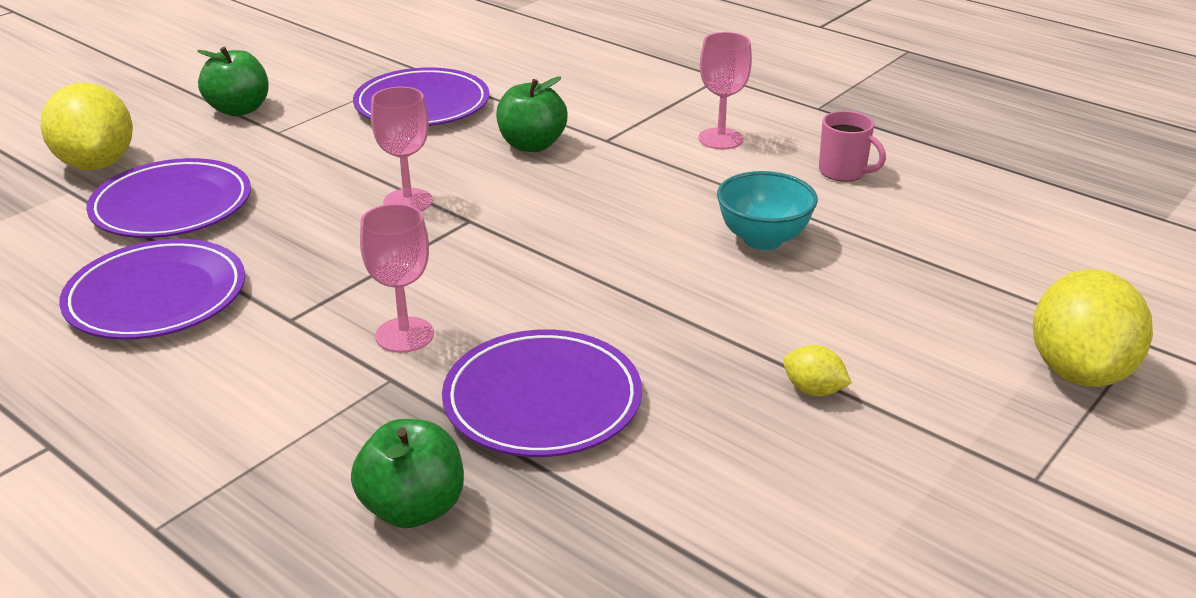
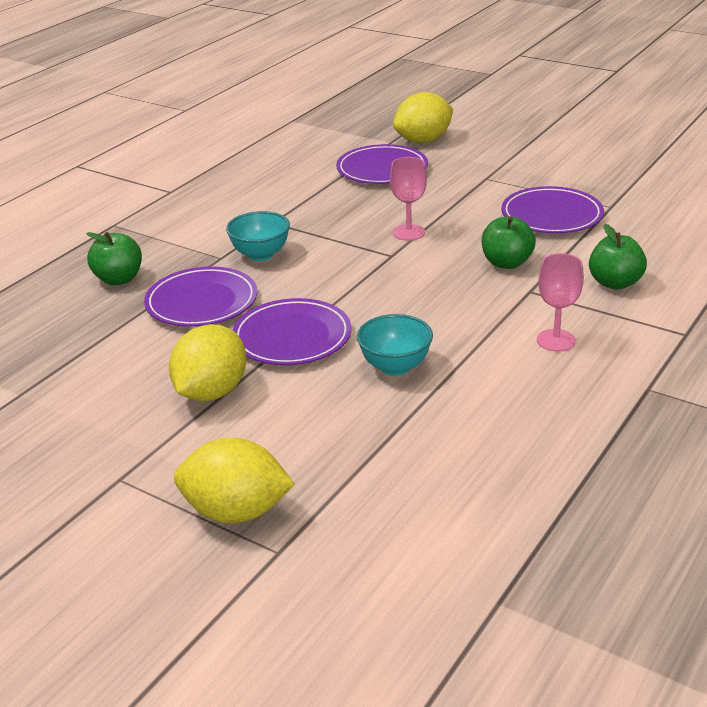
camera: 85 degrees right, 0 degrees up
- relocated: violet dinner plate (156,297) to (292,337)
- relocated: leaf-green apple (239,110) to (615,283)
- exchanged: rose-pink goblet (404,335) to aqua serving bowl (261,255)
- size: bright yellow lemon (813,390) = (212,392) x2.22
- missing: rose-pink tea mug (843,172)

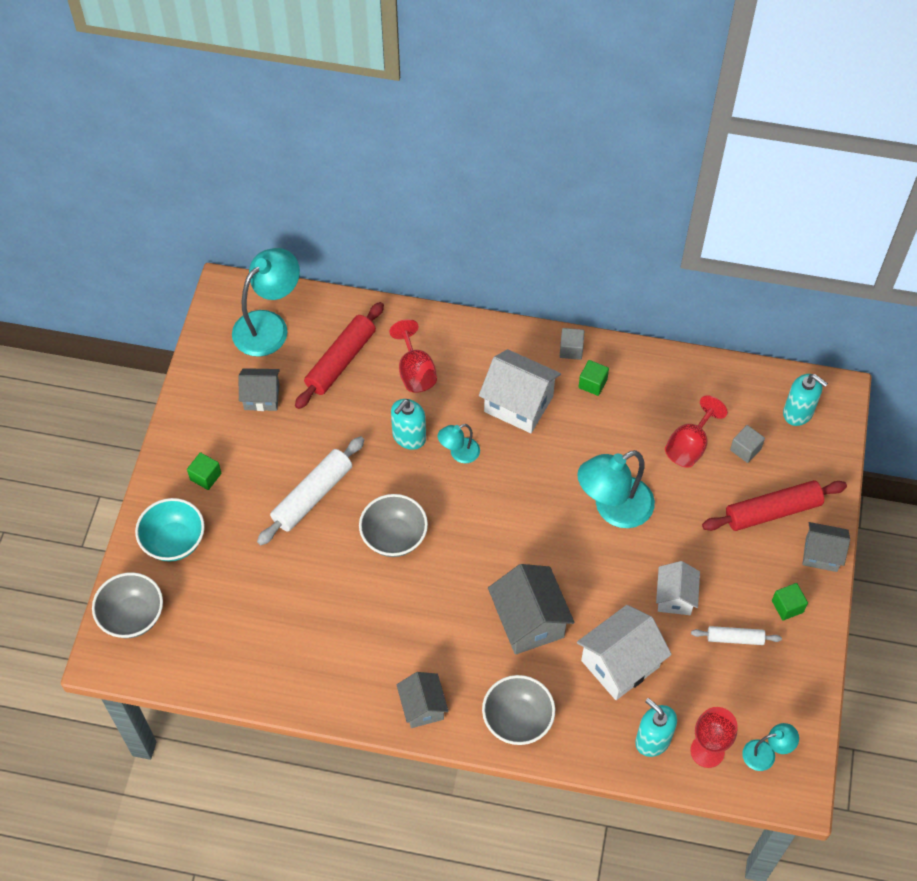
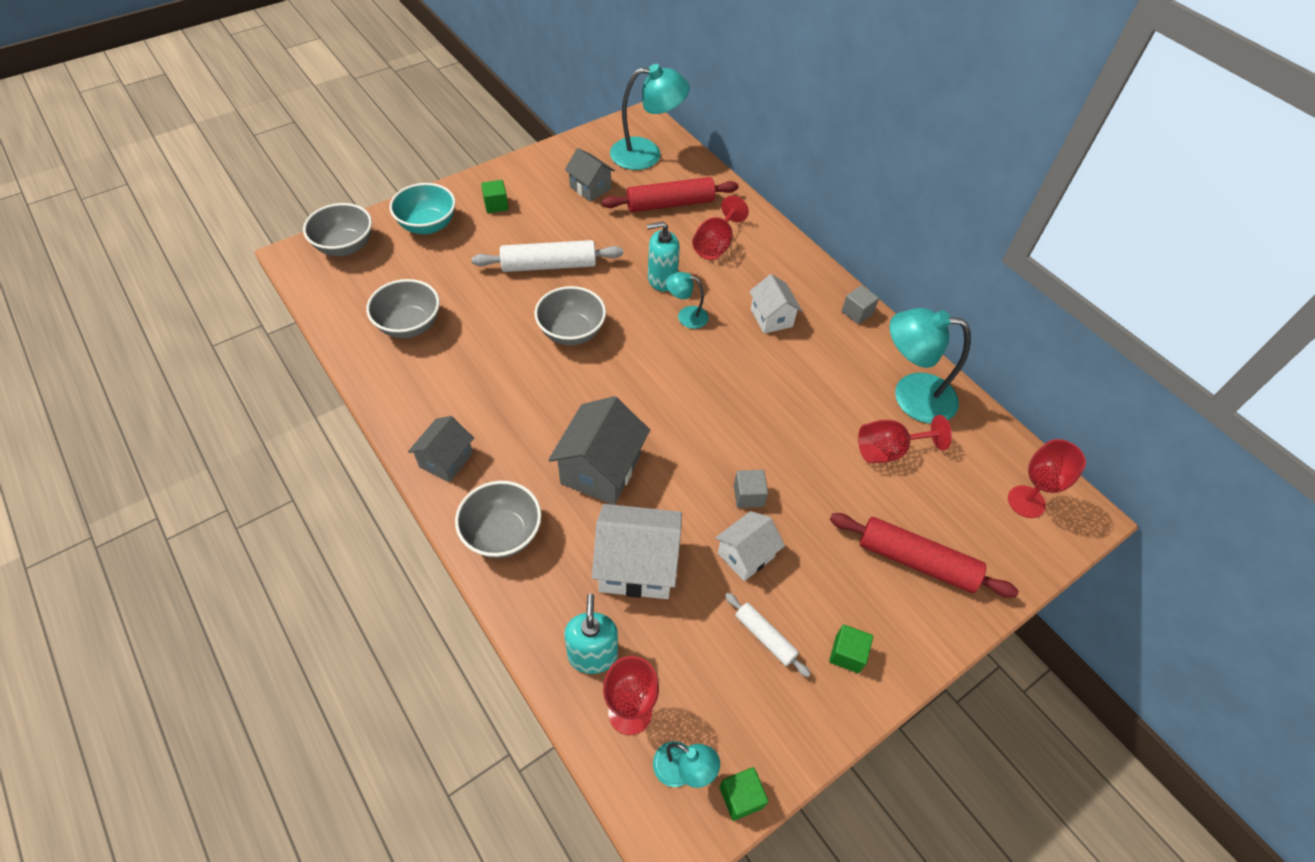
camera: 40 degrees right, 5 degrees down
- size: pure white cottage (518,404) = (771,318) x0.62
- relocated: aqua desk lamp (613,509) to (911,395)
- relocated: leaf-green solid cube (592,383) to (741,797)
- relocated: grey solid cube (745,449) to (748,496)
- exchanged: aqua soap pump (798,412) to scarlet goblet (1026,501)
- missing: grey cottage (821,554)
- appeared: grey serving bowl (409,325)

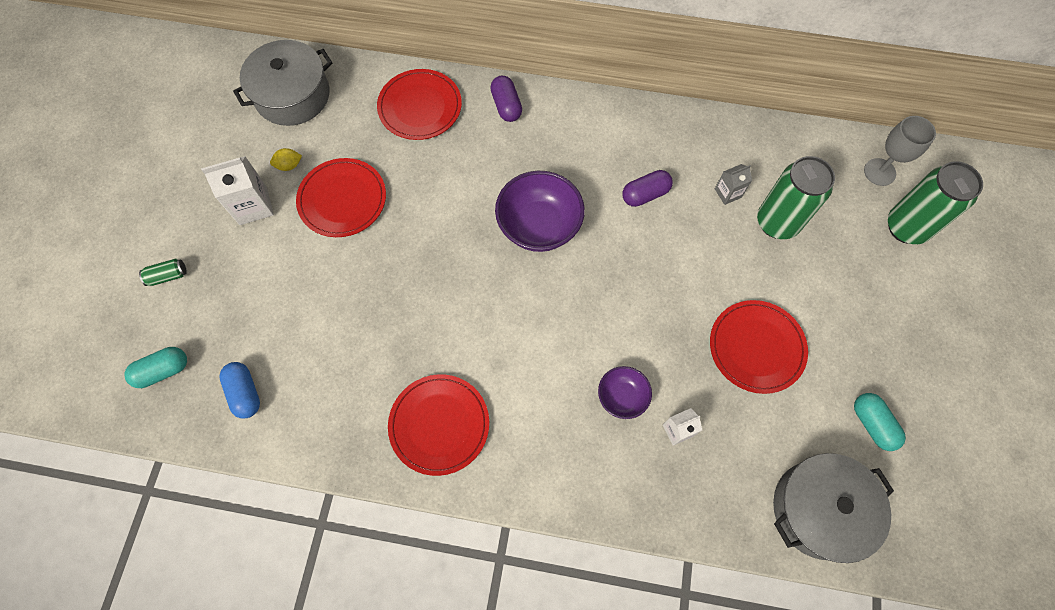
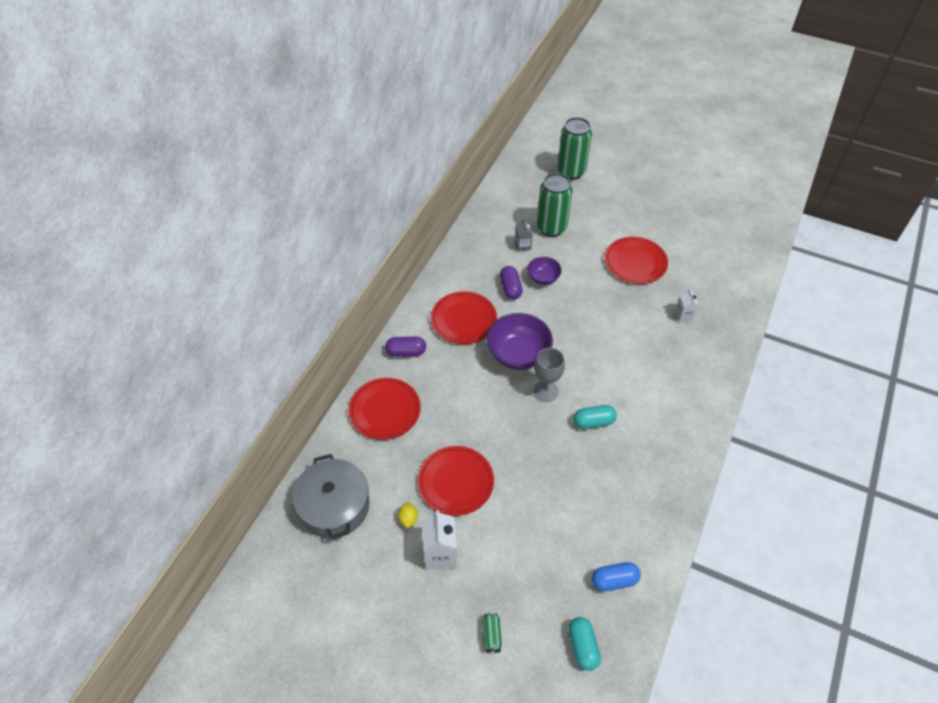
camera: 75 degrees left, 15 degrees down
- relocated: scarlet dinner plate (439,425) to (463,320)
- relocated: violet serving bowl (622,397) to (543,278)
- missing: grey pot (819,509)
- relocated: aqua capsule (872,424) to (593,422)
- relocated: grey goblet (879,172) to (545,391)

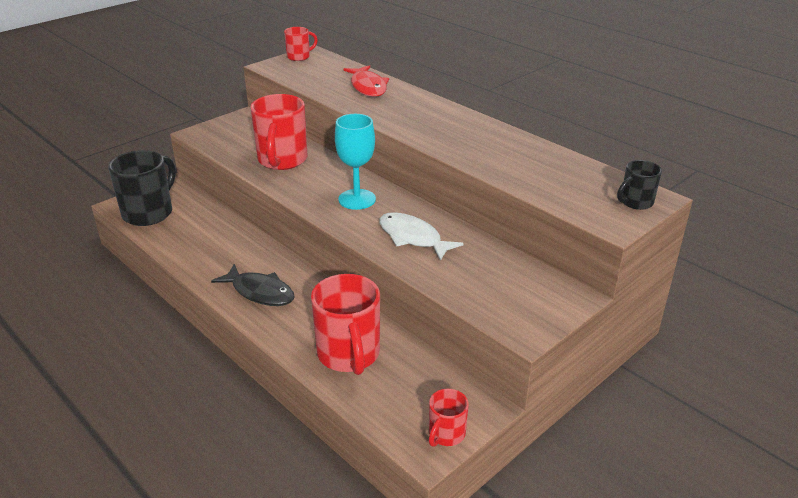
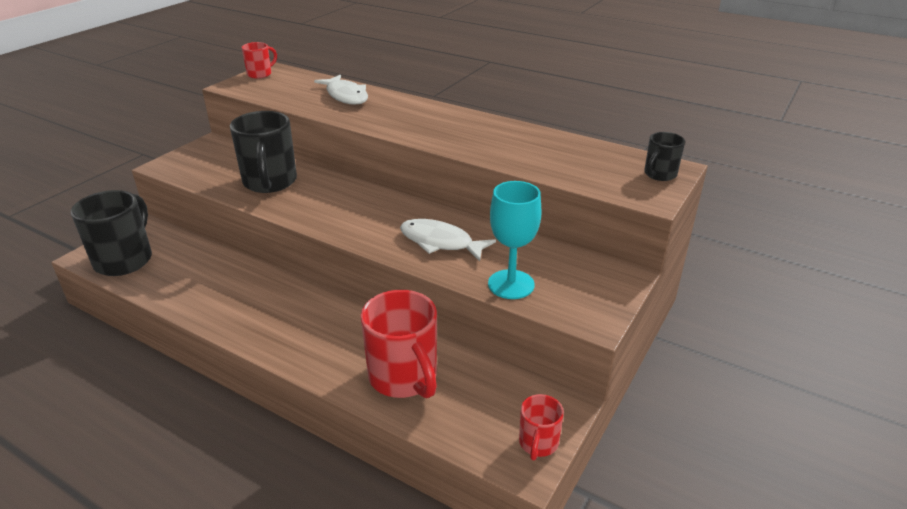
camera: 15 degrees left, 0 degrees up
- missing: black toy fish (260,292)
- colour: scarlet tea mug (282,160) to black tea mug (270,182)
- relocated: aqua goblet (357,199) to (511,284)
- colour: scarlet toy fish (368,87) to pure white toy fish (346,96)

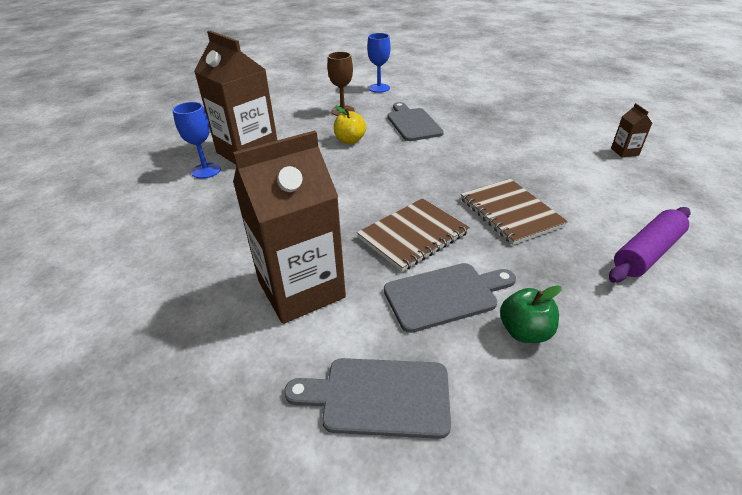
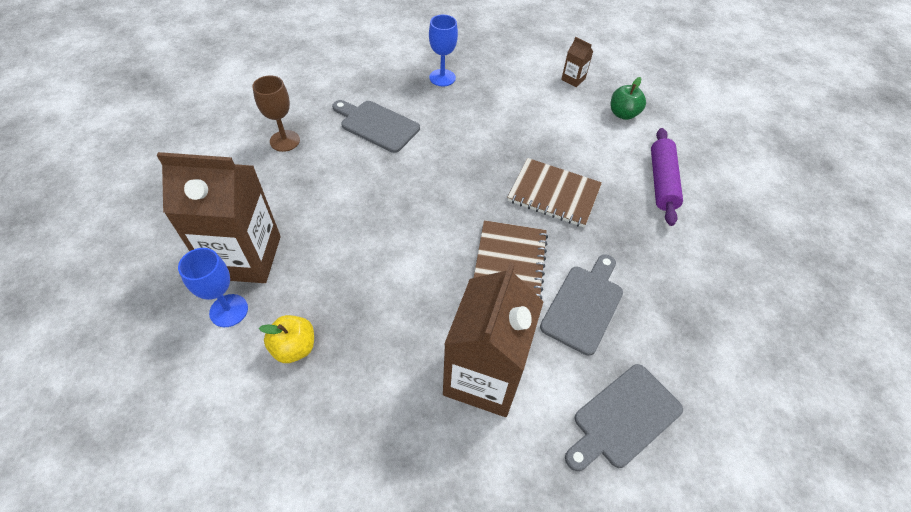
camera: 45 degrees left, 15 degrees up
- relocated: bright yellow apple (350,140) to (294,347)
- relocated: royal blue goblet (379,88) to (442,78)
- relocated: leaf-green apple (524,331) to (623,114)

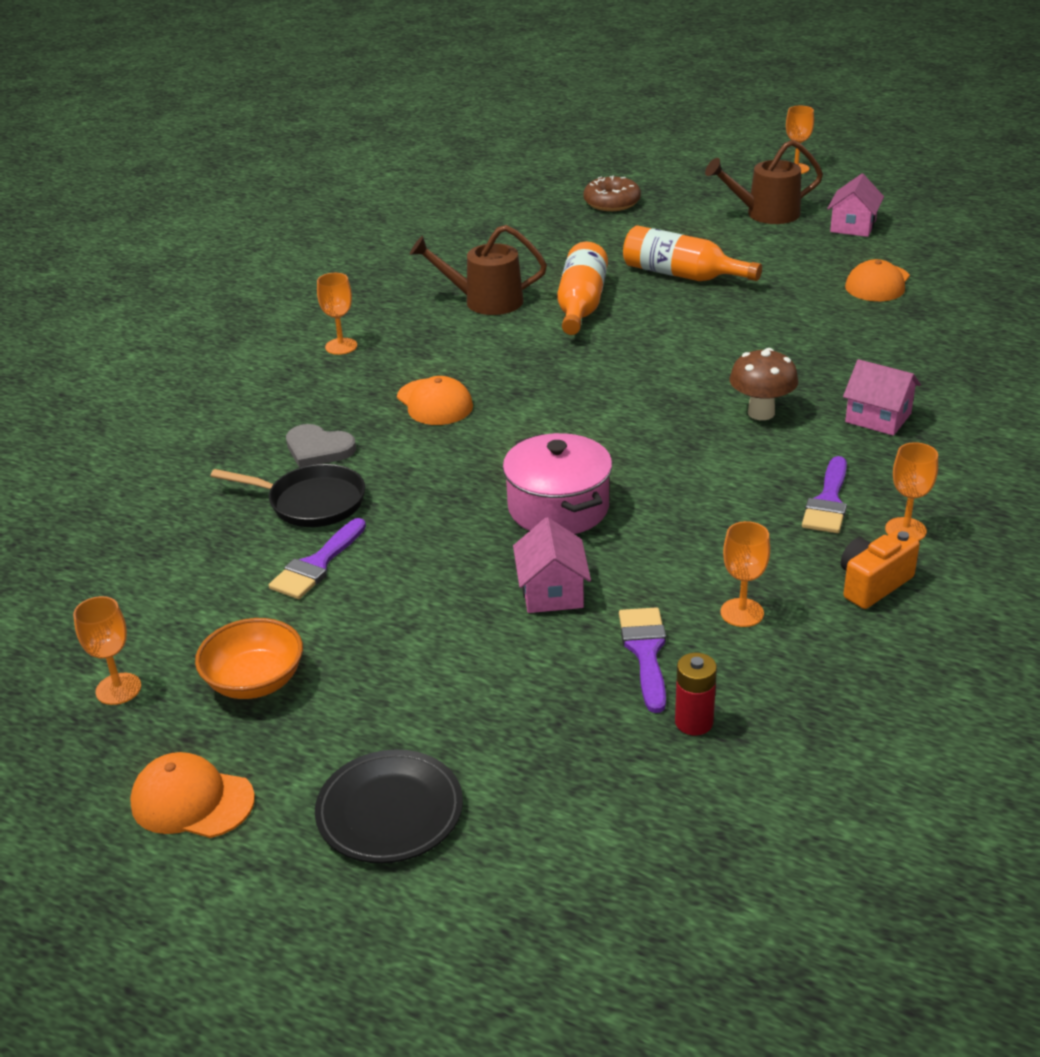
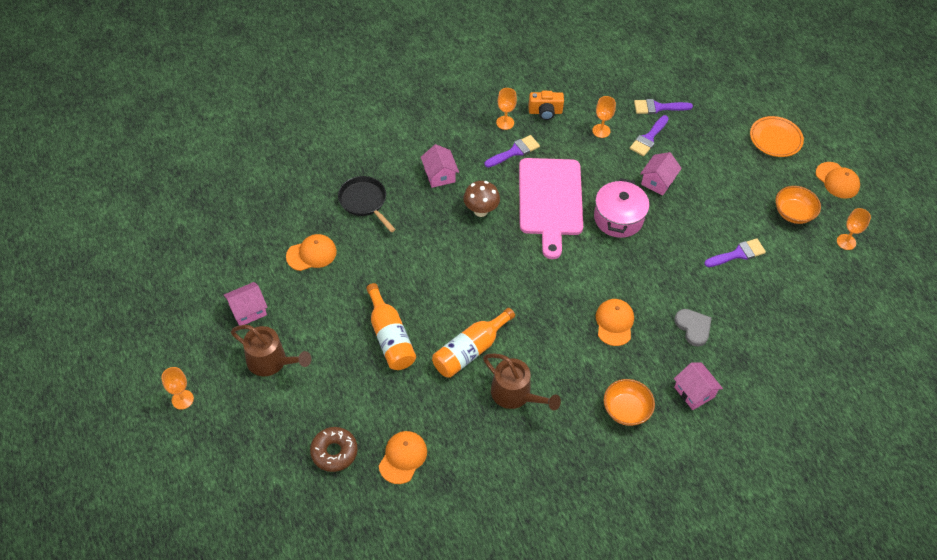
camera: 145 degrees left, 20 degrees up
- relocated: black pan (311,502) to (364,202)
- colour: black dinner plate (390,812) to orange dinner plate (775,139)
- exchanged: orange goblet (341,346) to orange serving bowl (626,410)
- exchanged: scarlet AA battery (694,722) to violet paintbrush (658,107)
- appeared: orange baseball cap (403,457)
- appeared: rose-pink bread board (550,200)
- appeared: rose-pink cottage (694,392)

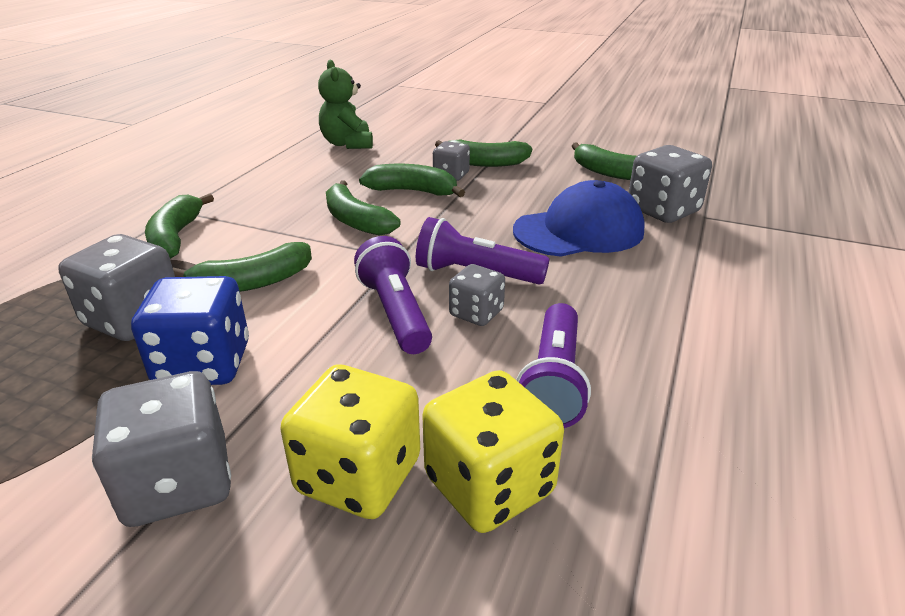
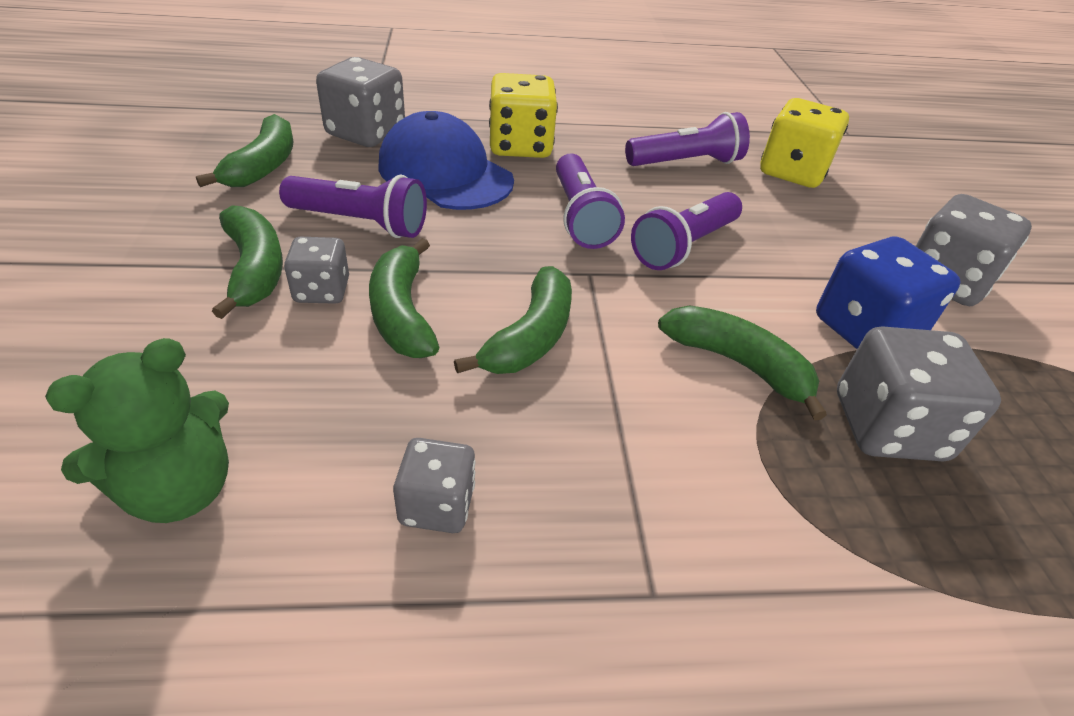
camera: 120 degrees left, 10 degrees up
- missing: leaf-green toy banana (176,237)
- relocated: bright yellow die (358,476) to (520,146)
- relocated: grey die (476,313) to (437,505)
- appeared: violet flashlight (361,223)

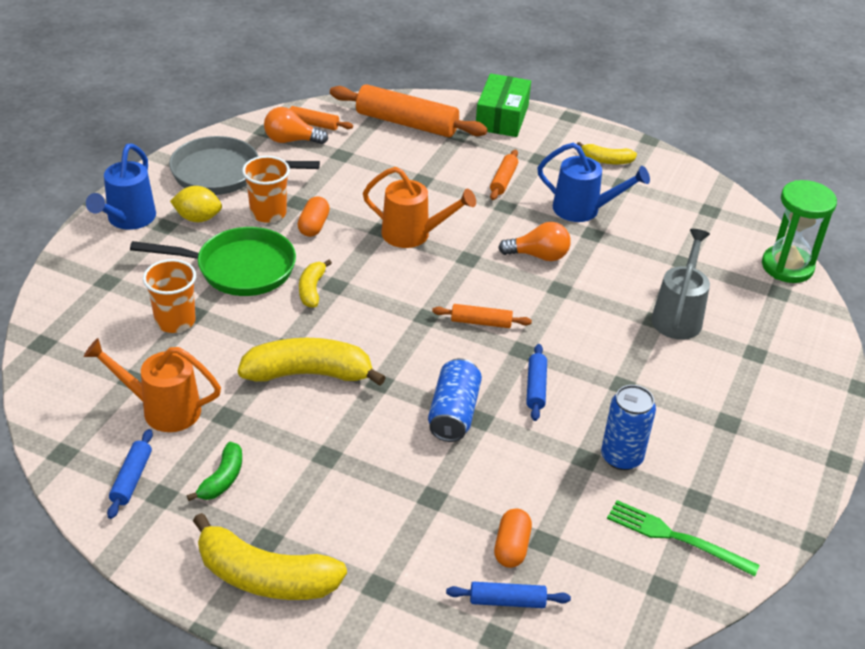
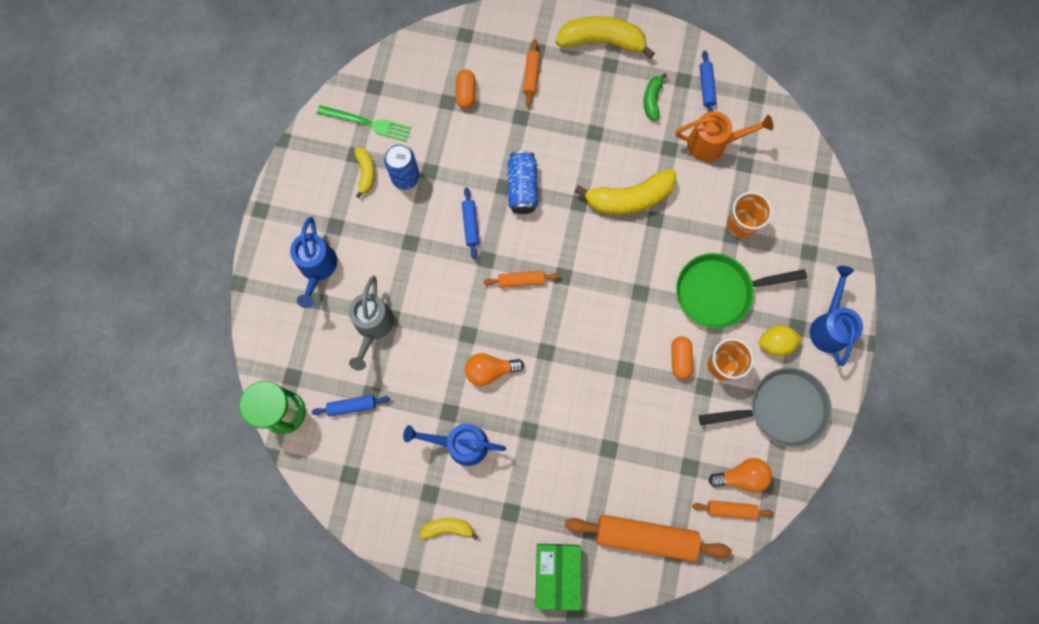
camera: 170 degrees right, 35 degrees up
- relocated: bright yellow toy banana (312,290) to (365,173)
- missing: orange watering can (413,235)
- relocated: royal blue dough roller (507,601) to (352,406)
- relocated: orange dough roller (503,180) to (531,75)
- appeared: royal blue watering can (317,268)

